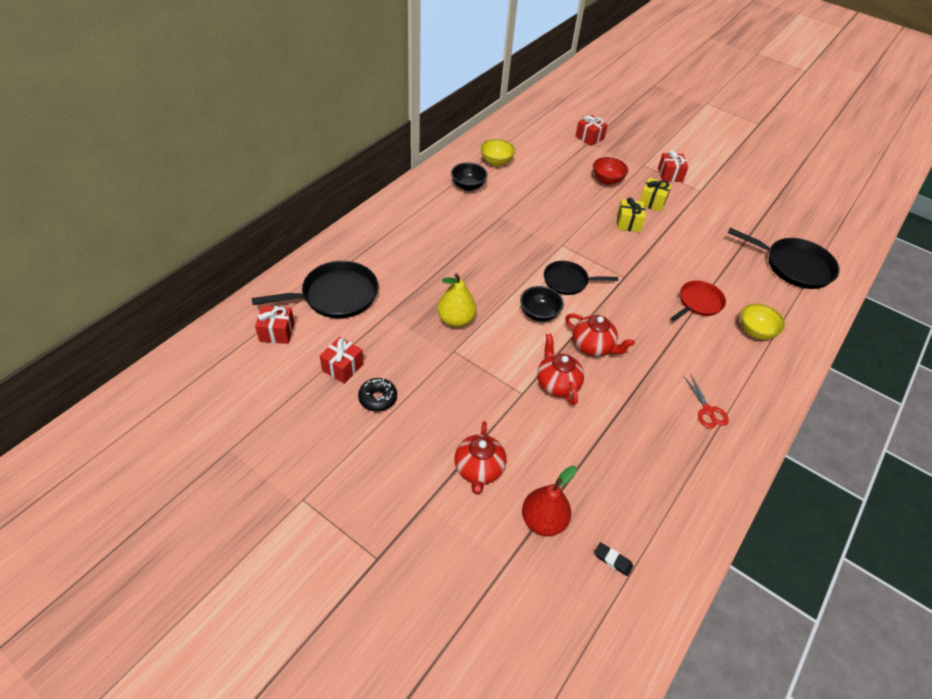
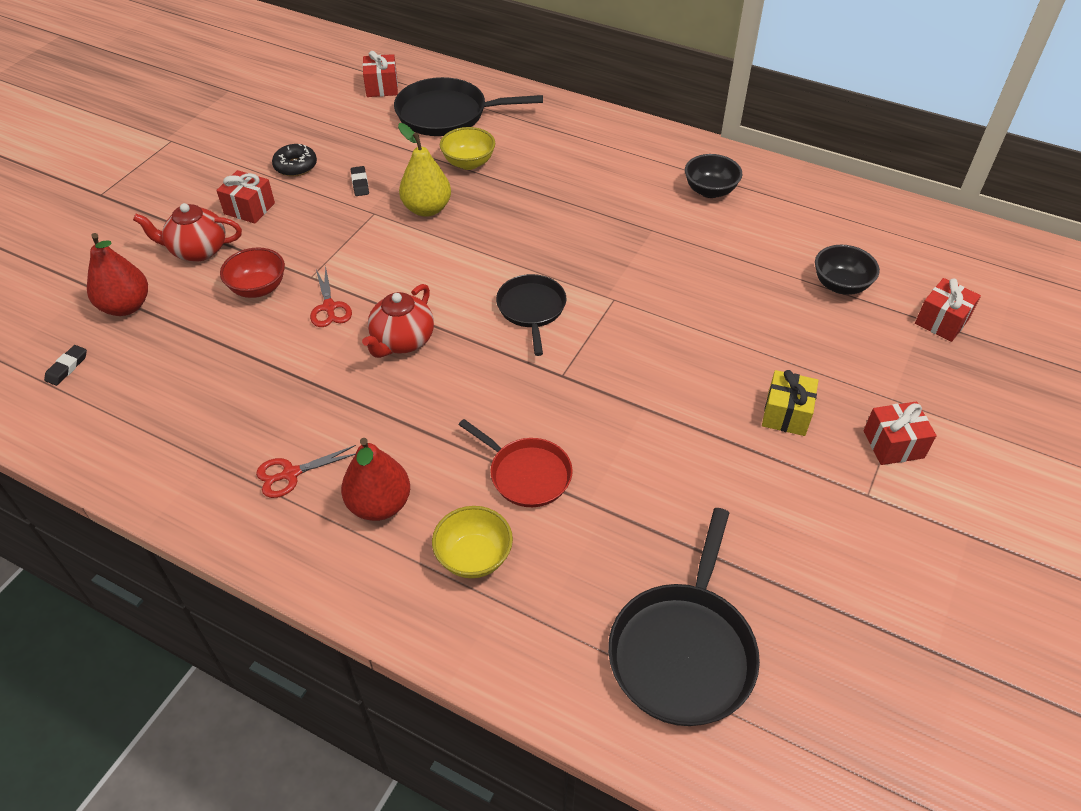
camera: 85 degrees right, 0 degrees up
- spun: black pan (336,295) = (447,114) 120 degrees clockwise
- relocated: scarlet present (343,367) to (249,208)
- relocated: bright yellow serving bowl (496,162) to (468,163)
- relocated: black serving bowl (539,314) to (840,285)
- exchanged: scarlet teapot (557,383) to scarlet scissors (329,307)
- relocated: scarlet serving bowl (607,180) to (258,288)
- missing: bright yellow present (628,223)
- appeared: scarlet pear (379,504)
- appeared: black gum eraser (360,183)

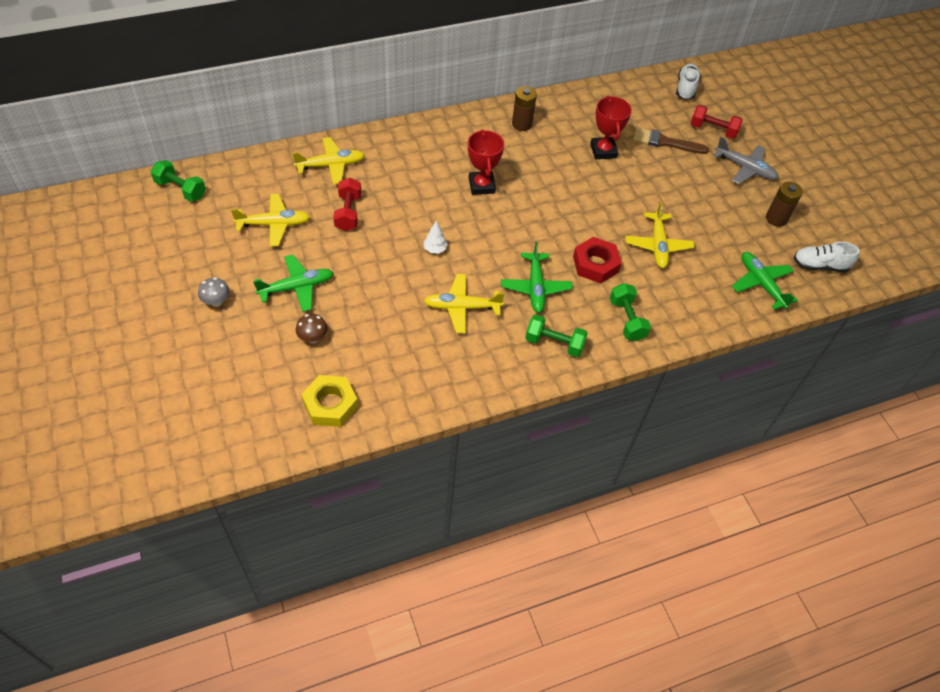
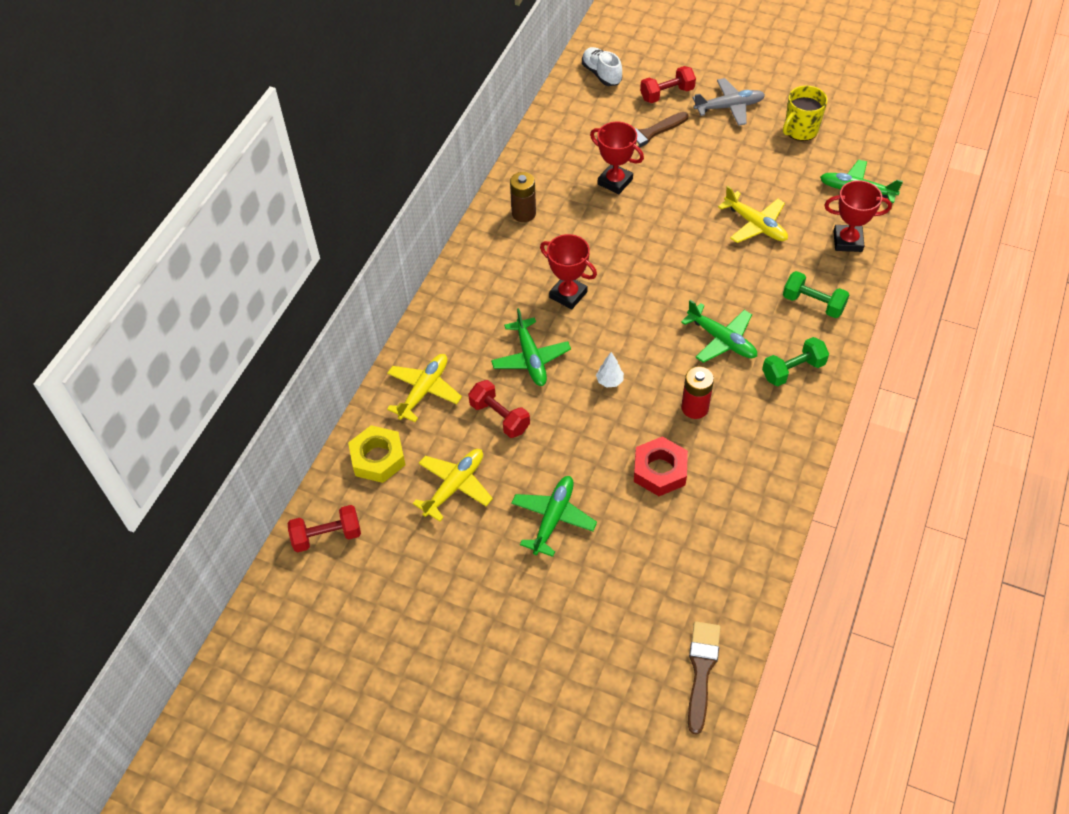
camera: 40 degrees left, 0 degrees up
- colour: leaf-green free weight (181,189) to scarlet free weight (327,536)
- missing: grey fungus (216,301)
- missing: russet fungus (313,338)
- relocated: bright yellow hex nut (330,404) to (378,458)
- exchanged: bright yellow aeroplane (462,307) to scarlet AA battery (695,408)
- relocated: scarlet hex nut (595,264) to (660,470)
- exchanged: russet AA battery (776,218) to bright yellow tea mug (800,130)
- missing: pure white sneaker (819,266)
- appeared: leaf-green aeroplane (531,359)
- appeared: russet paintbrush (701,670)
- appeared: scarlet prize cup (847,241)

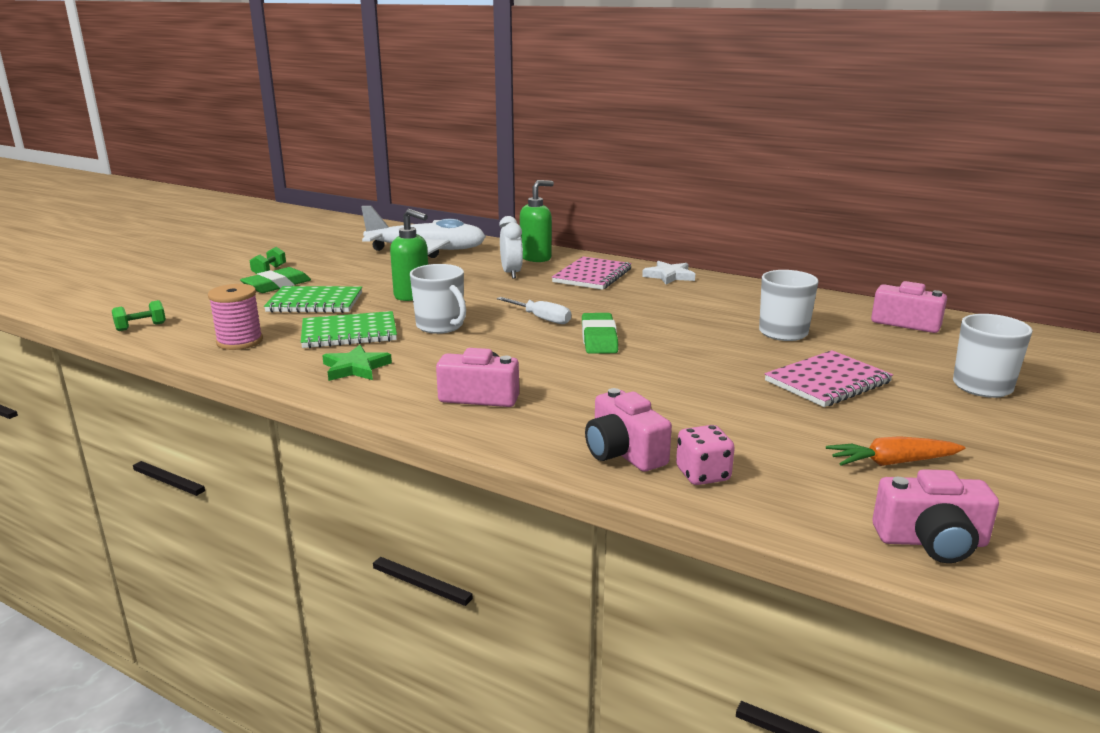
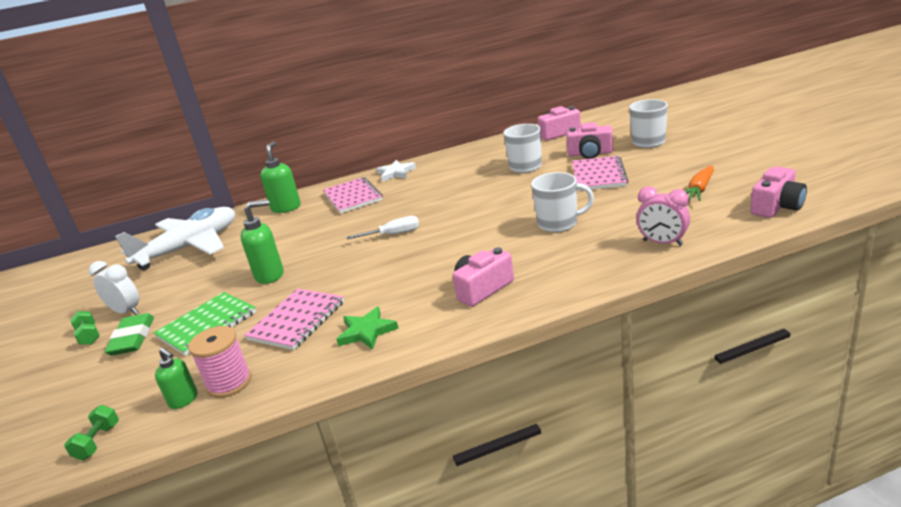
camera: 45 degrees left, 5 degrees up
- colour: leaf-green notepad (349,333) to rose-pink notepad (297,321)
- relocated: pure white tea mug (440,326) to (558,224)
- relocated: pure white clock (511,273) to (126,311)
- missing: leaf-green gum eraser (599,339)
- relocated: rose-pink photo camera (623,452) to (590,154)
- exchanged: rose-pink die (703,475) to rose-pink clock (662,243)
- appeared: leaf-green soap pump (184,400)

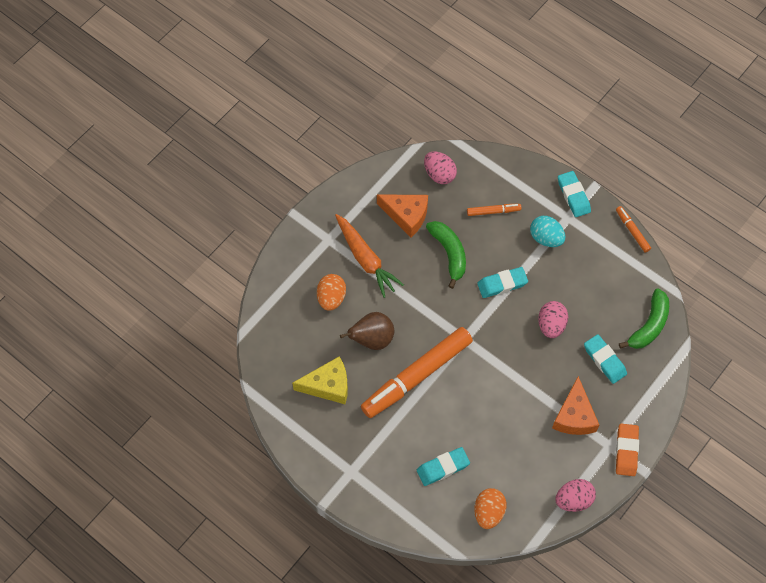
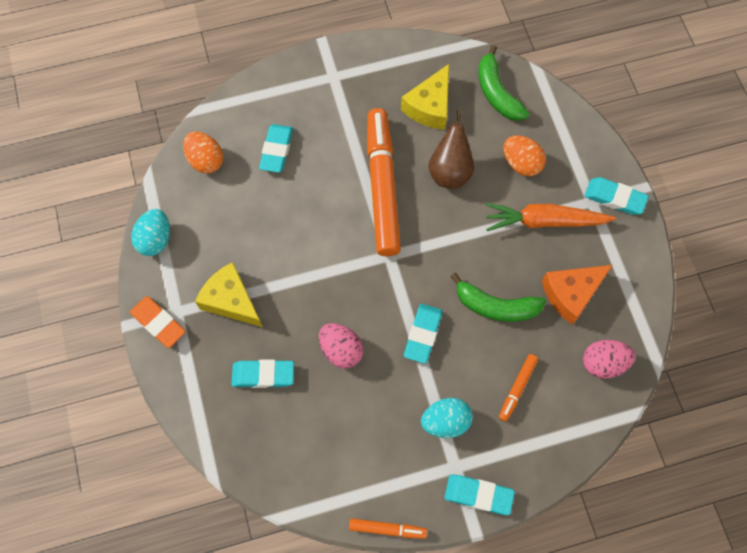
camera: 125 degrees right, 5 degrees up
- colour: orange cheese wedge (574,416) to bright yellow cheese wedge (231,301)
- colour: rose-pink toy egg (573,500) to aqua toy egg (155,239)
- relocated: leaf-green toy banana (649,325) to (497,93)
- appeared: aqua gum eraser (614,198)

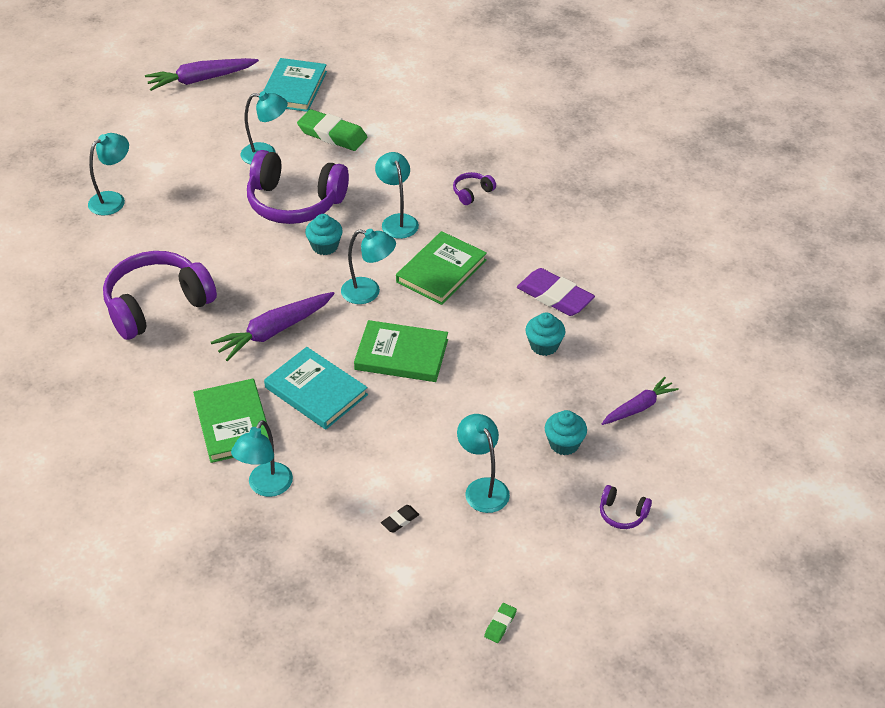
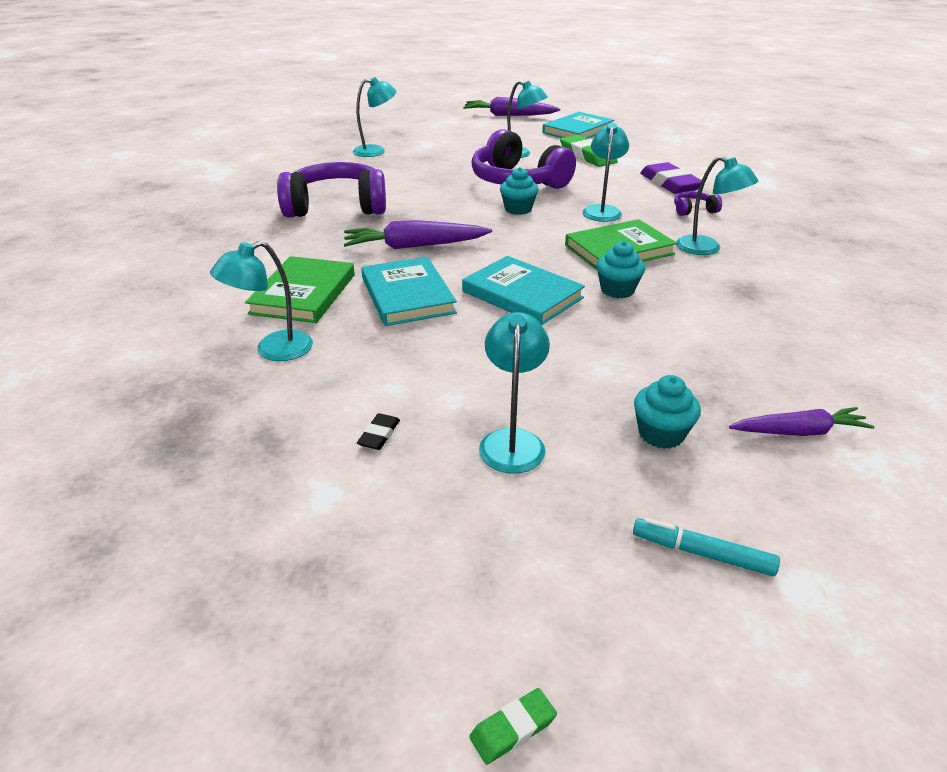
camera: 30 degrees right, 10 degrees down
- relocated: aqua desk lamp (369,292) to (706,249)
- colour: leaf-green hardback (401,355) to aqua hardback (522,295)
- spun: black gum eraser (400,520) = (379,435) 60 degrees counterclockwise
- relocated: leaf-green gum eraser (500,624) to (513,728)
- relocated: violet gum eraser (555,296) to (670,183)
- relocated: aqua cupcake (544,346) to (617,290)
- exchanged: violet headset (622,513) to aqua felt pen (702,553)

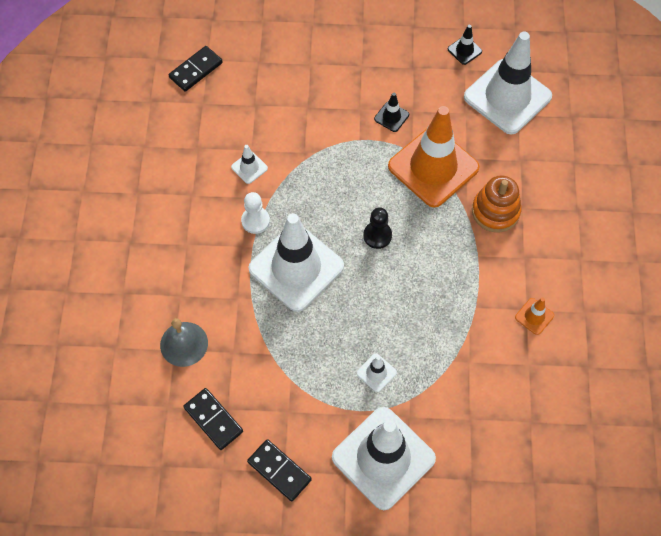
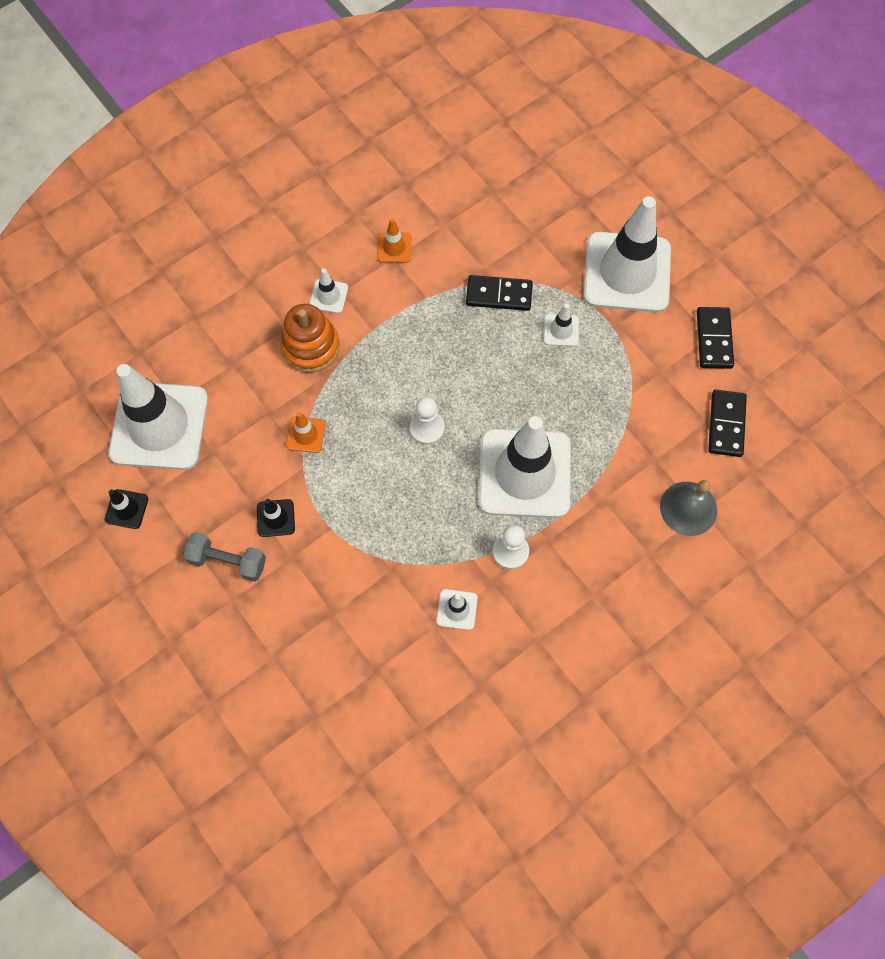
camera: 130 degrees left, 5 degrees up
- relocated: black domino tile (196,70) to (499,294)
- colour: black pawn (377,235) to pure white pawn (427,428)
- size: orange safety cone (433,167) = (305,435) x0.40
- appeared: grey free weight (228,561)
- appeared: pure white safety cone (328,296)

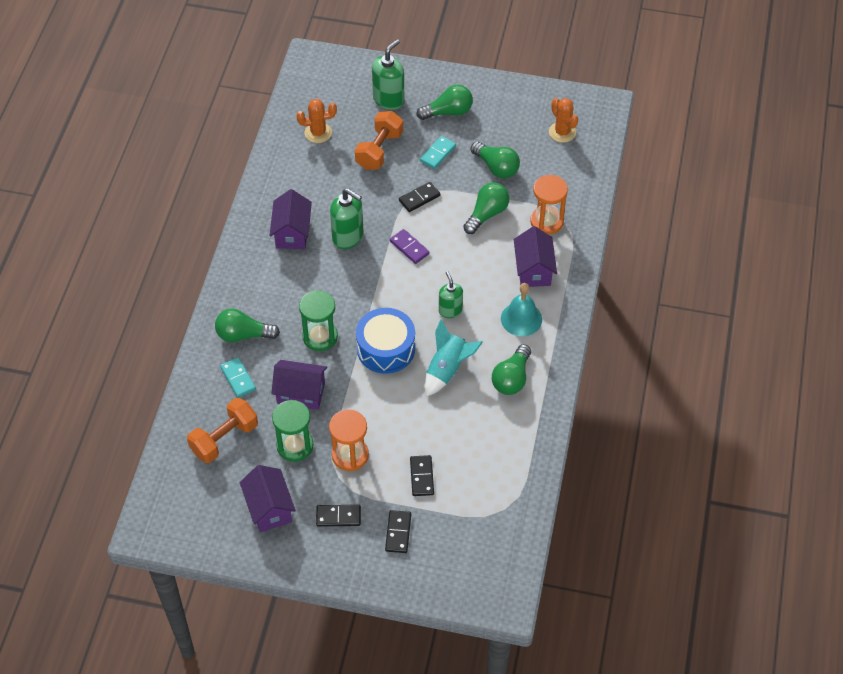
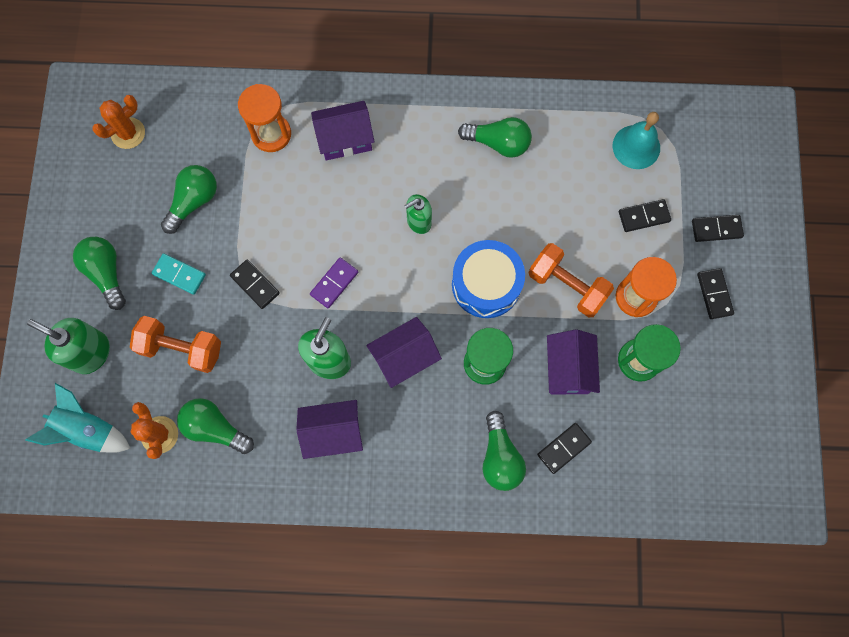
camera: 100 degrees left, 20 degrees up
- relocated: orange free weight (224,439) to (567,286)
- colour: aqua domino tile (238,378) to black domino tile (564,448)
- relocated: violet cottage (269,508) to (404,357)
- relocated: aqua rocket (447,369) to (88,429)
- relocated: leaf-green lightbulb (486,214) to (215,428)
- relocated: aqua hand bell (521,319) to (636,147)

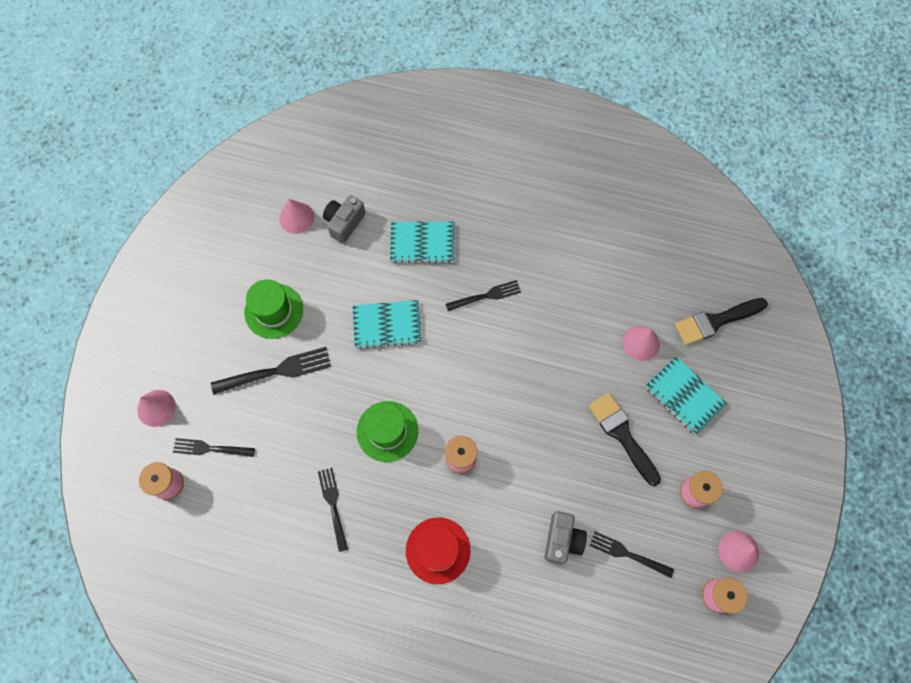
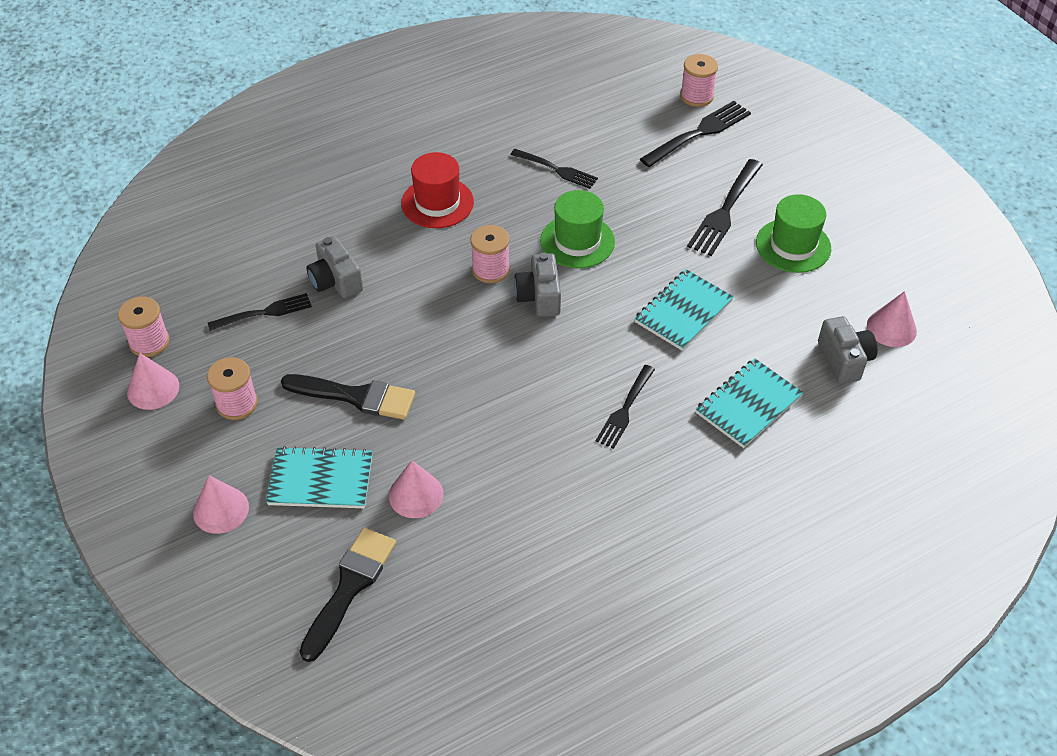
camera: 135 degrees right, 20 degrees down
- relocated: rose-pink cone (156,408) to (221,509)
- size: black fork (211,448) = (698,133) x1.50
- appeared: grey photo camera (539,297)

